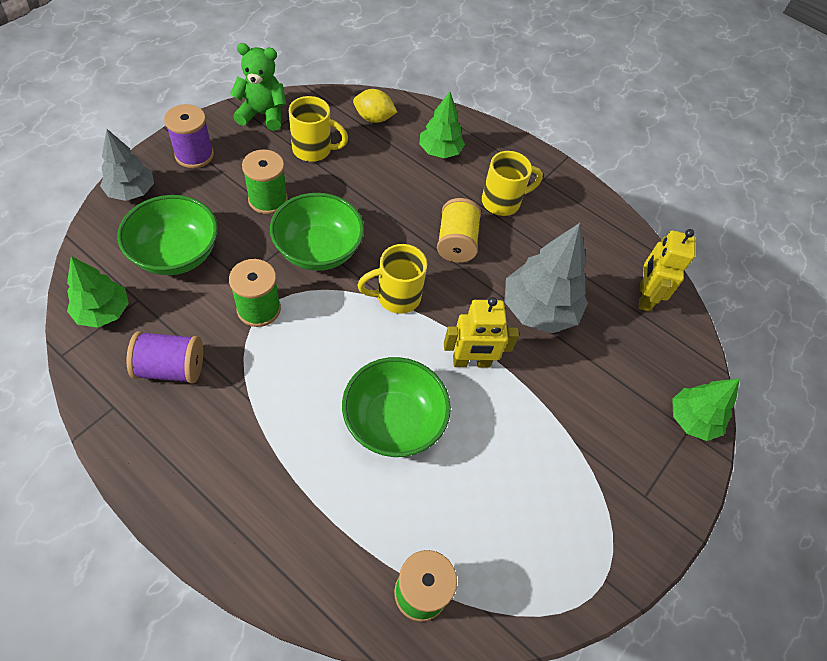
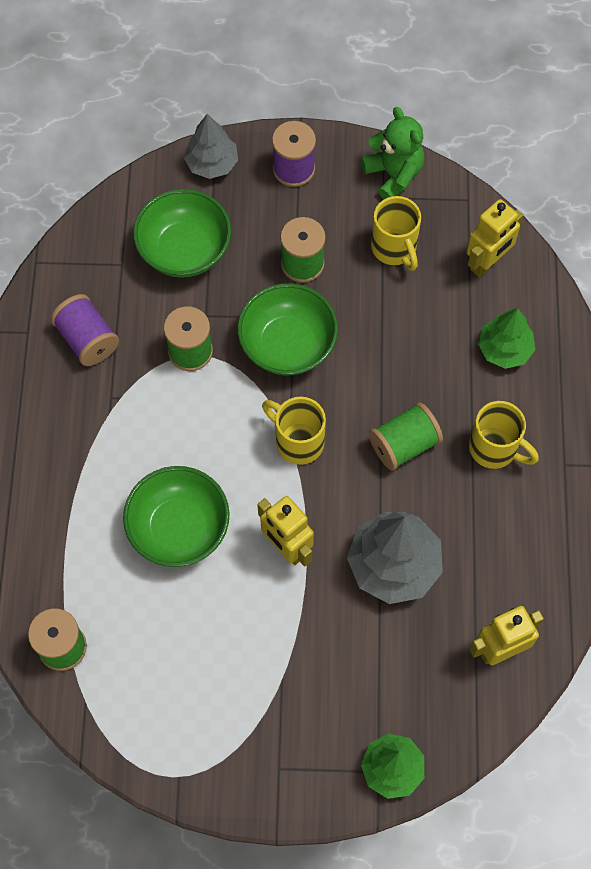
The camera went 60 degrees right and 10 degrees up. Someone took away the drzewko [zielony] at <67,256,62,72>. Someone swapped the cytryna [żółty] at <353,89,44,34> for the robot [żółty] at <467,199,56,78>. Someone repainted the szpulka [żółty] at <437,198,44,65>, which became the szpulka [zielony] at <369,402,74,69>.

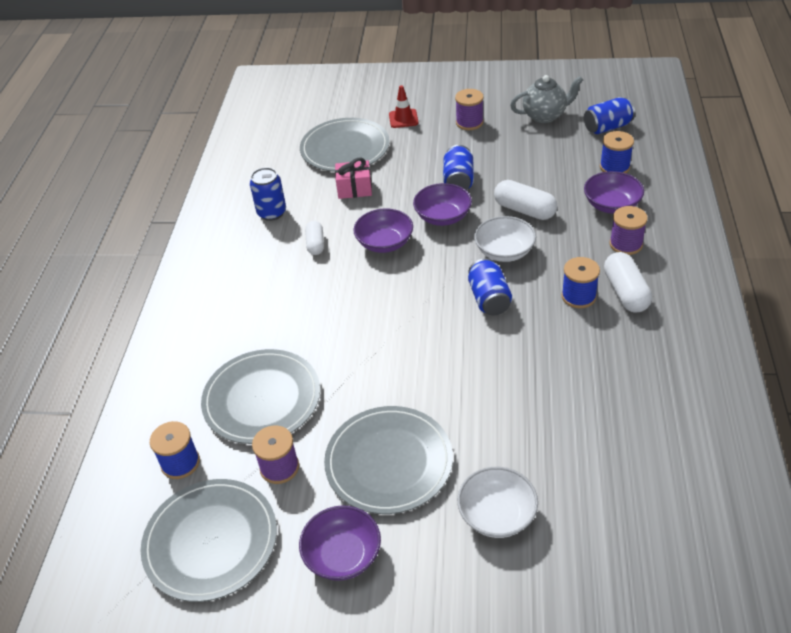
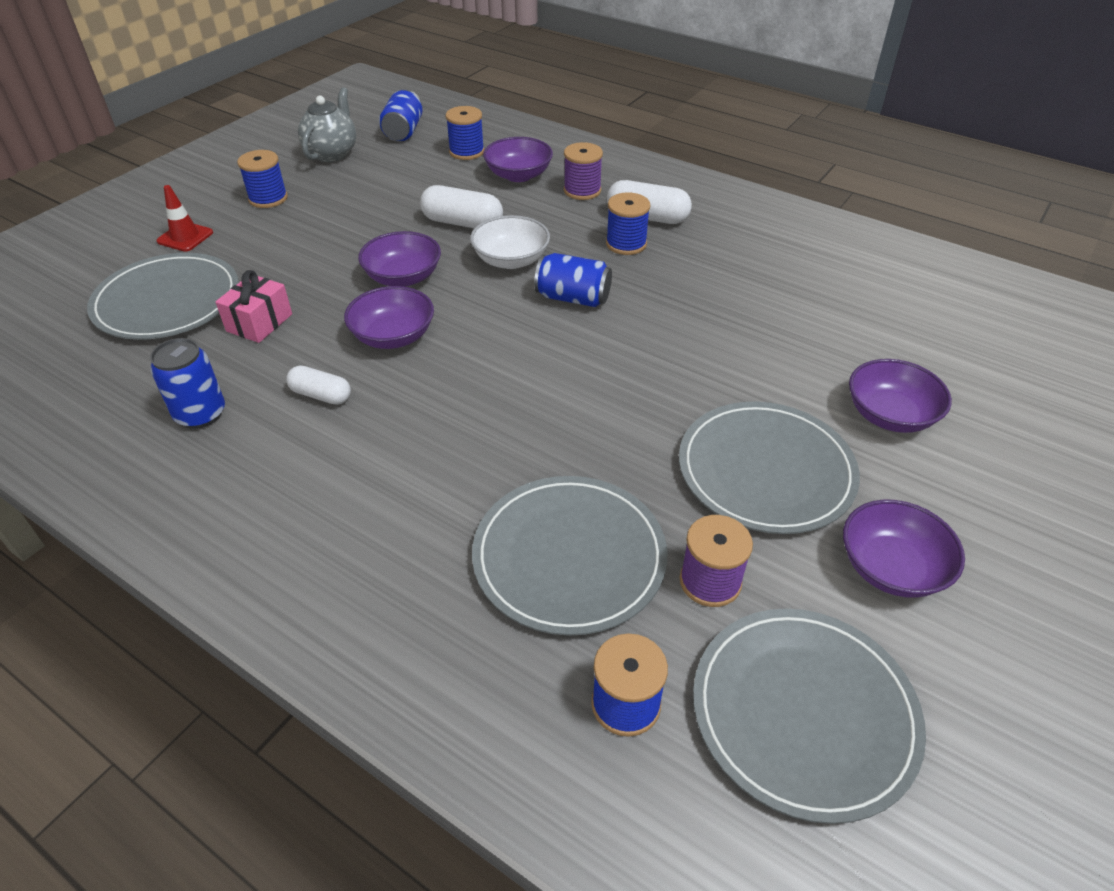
The camera went 65 degrees left and 0 degrees up. Someone took away the puszka [niebieski] at <443,145,31,45>. Someone repainted the szpulka [fioletowy] at <455,89,29,41>, which became the szpulka [niebieski] at <237,150,51,58>. Someone repainted the miska [biały] at <457,467,81,71>, which became the miska [fioletowy] at <849,359,103,74>. Someone rotated the kapsułka [biały] at <494,180,63,40> by 45 degrees clockwise.

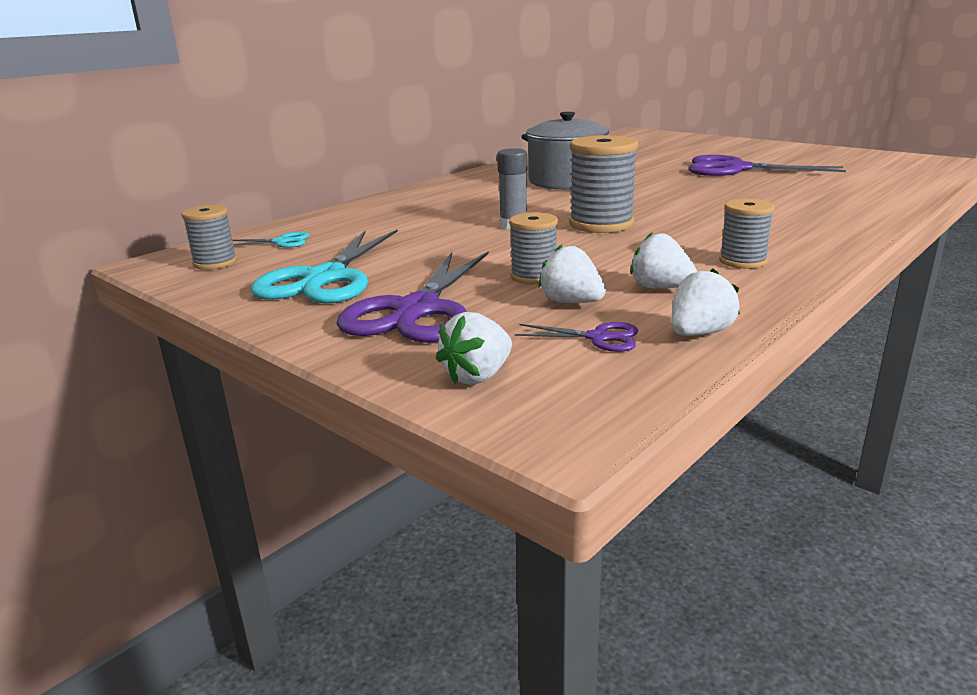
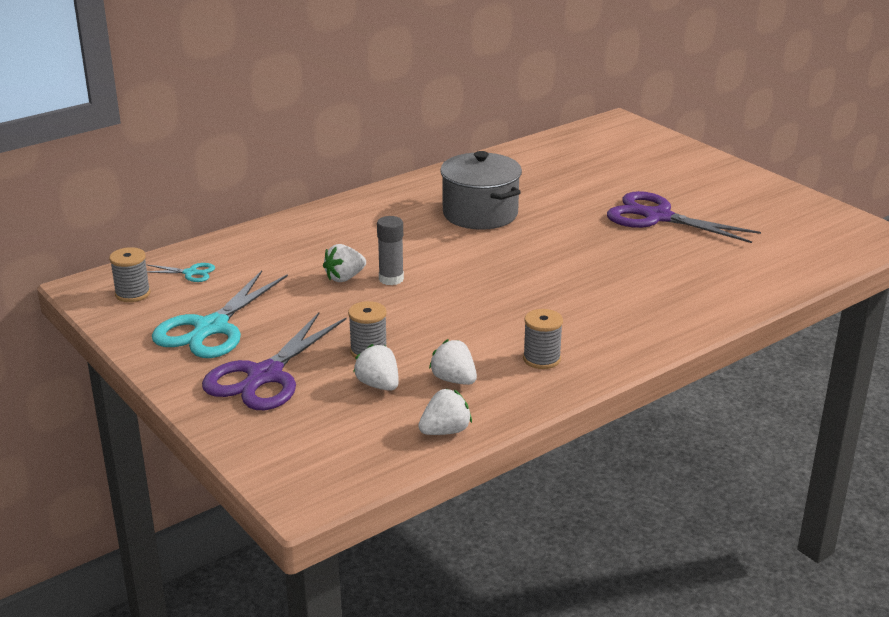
The camera went 10 degrees right and 5 degrees up. Someone carried the truskawka [biały] from <436,312,76,73> to <323,244,43,38>. Someone took away the nożyczki [fioletowy] at <515,322,123,30>. Someone took away the szpulka [szary] at <569,135,69,98>.

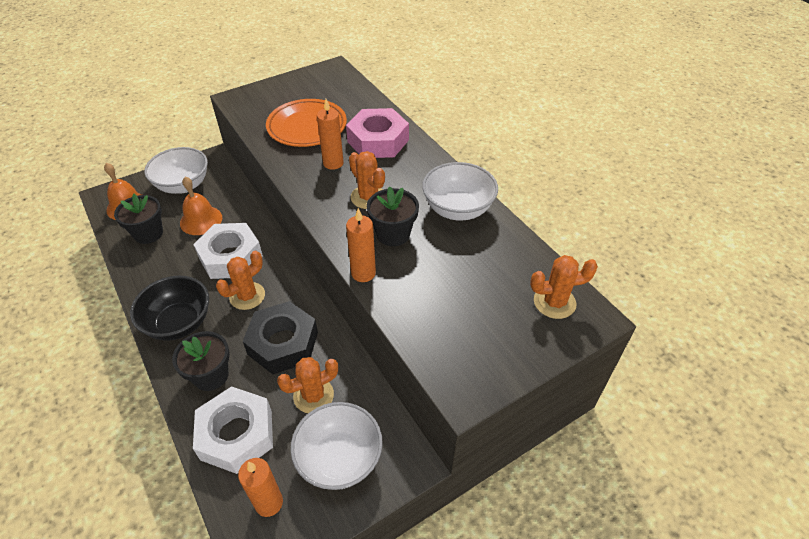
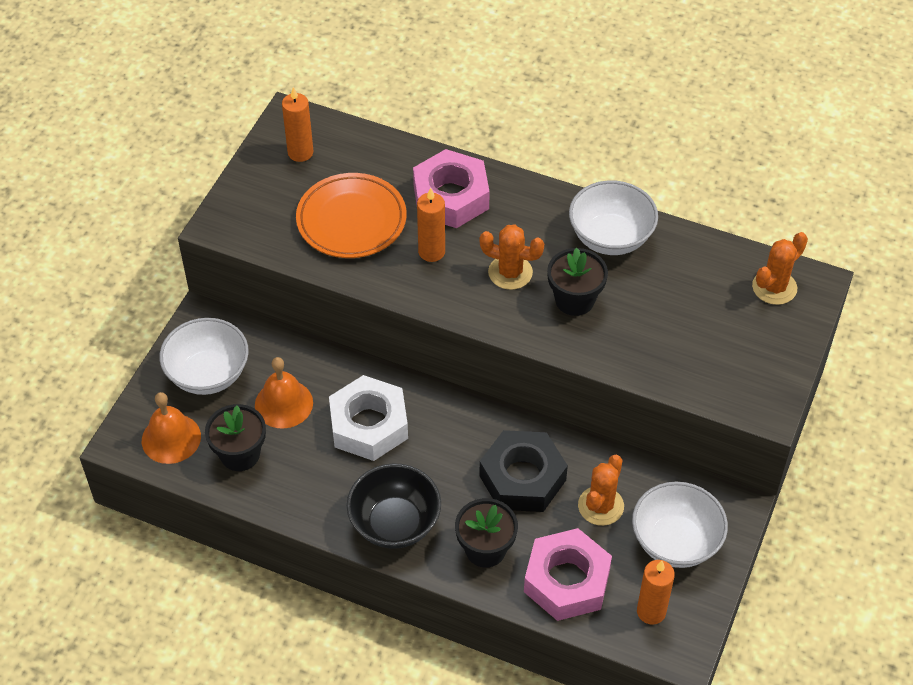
The camera went 35 degrees left and 5 degrees up. Someone repainted the nakrętka [biały] at <193,386,80,88>, which became the nakrętka [różowy] at <524,528,88,93>. Someone took away the kaktus [pomarańczowy] at <216,251,49,59>. Someone carried the świeca [pomarańczowy] from <346,208,30,74> to <282,87,31,75>.

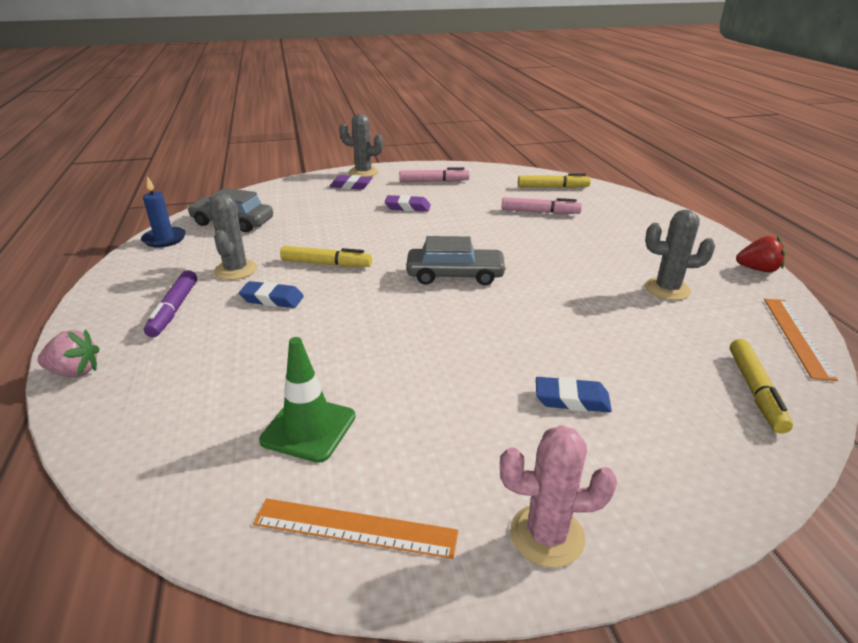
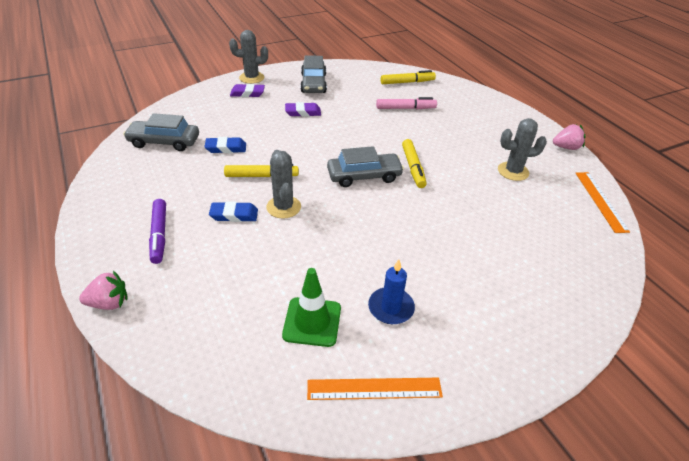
The camera went 15 degrees left and 10 degrees up. Someone carried the świeca [niebieski] from <141,176,45,72> to <368,259,47,65>. Someone carried the kaktus [szary] from <209,193,48,87> to <266,150,35,69>. Someone swapped the flamaster [różowy] at <399,167,71,15> for the samochód [szary] at <300,55,27,38>. Someone took away the kaktus [różowy] at <500,425,117,143>. Someone carried the gumka do mazania [niebieski] from <536,377,76,36> to <204,137,42,16>. Someone carried the flamaster [żółty] from <730,339,63,95> to <402,139,25,49>. Someone repainted the truskawka [czerwony] at <736,236,49,36>, which became the truskawka [różowy] at <553,124,33,26>.

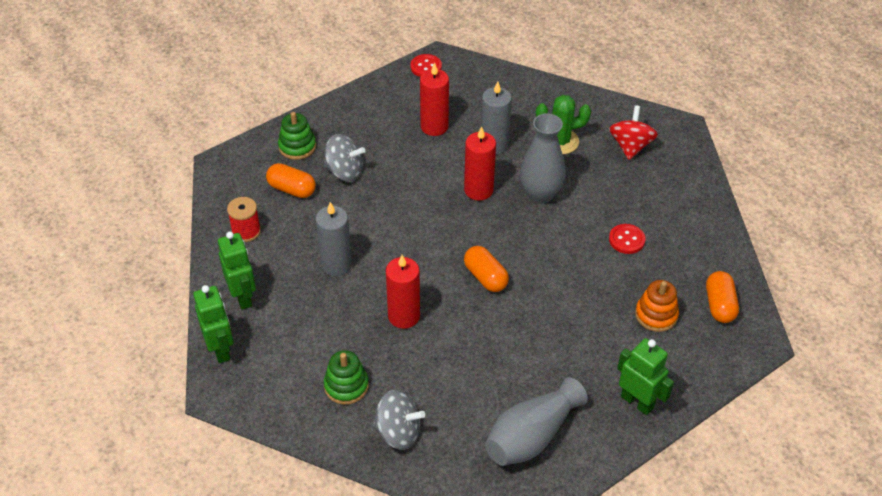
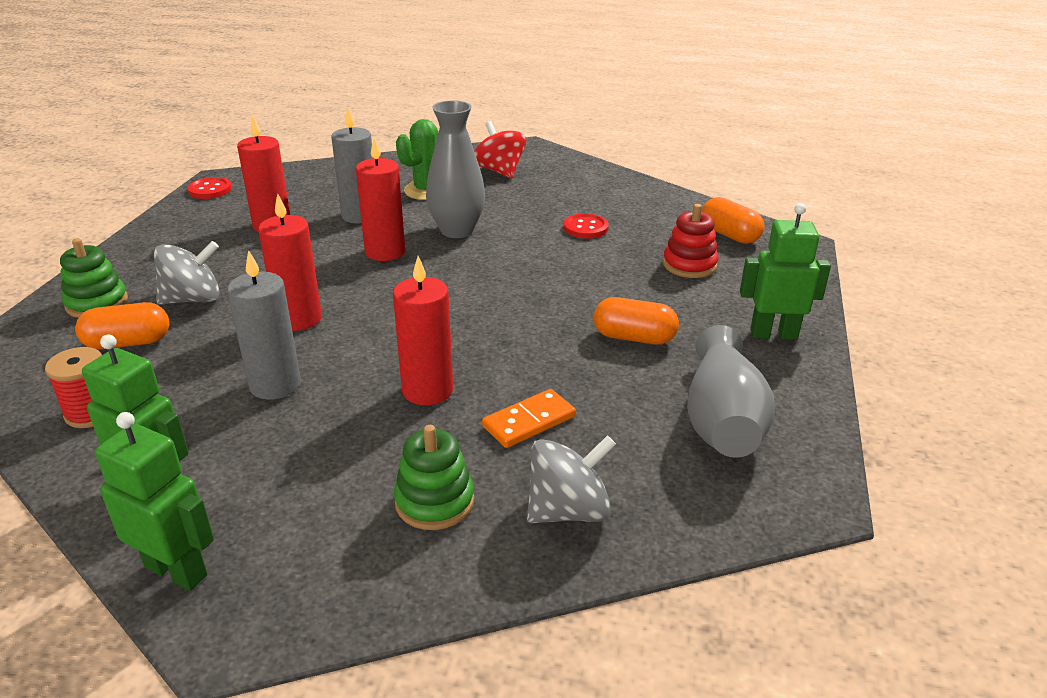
The camera went 40 degrees left and 15 degrees down. Someone carried the kapsułka [pomarańczowy] from <464,246,45,46> to <594,297,85,48>. Someone repainted the zabawka nakładanka [pomarańczowy] at <635,280,44,52>, which became the zabawka nakładanka [czerwony] at <663,204,55,74>. Someone put down the świeca [czerwony] at <258,194,64,137>. Someone put down the kostka domina [pomarańczowy] at <482,389,94,59>.

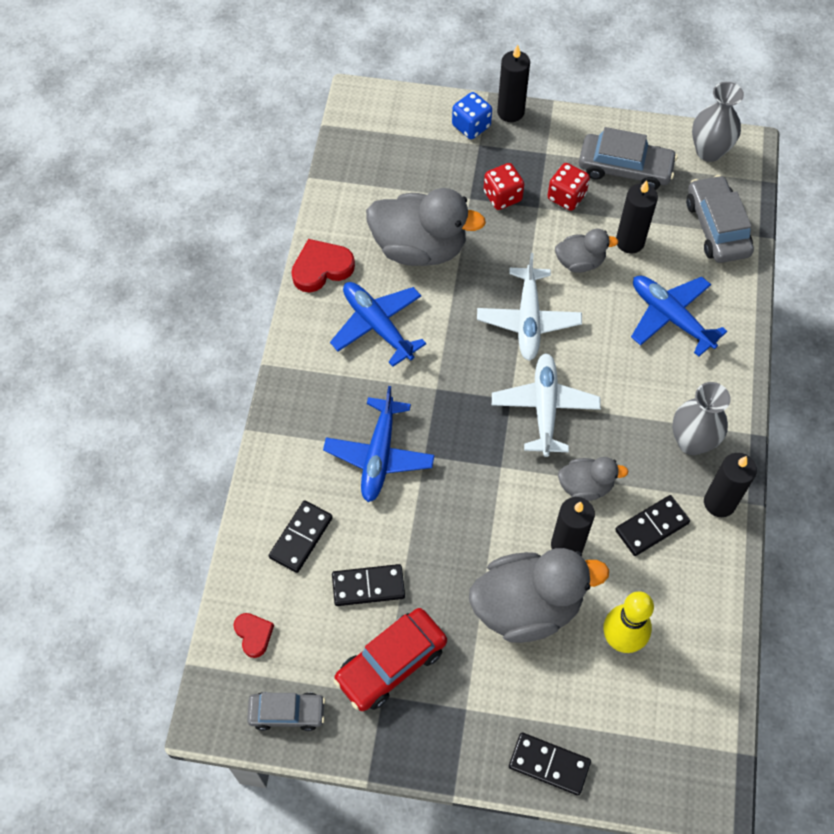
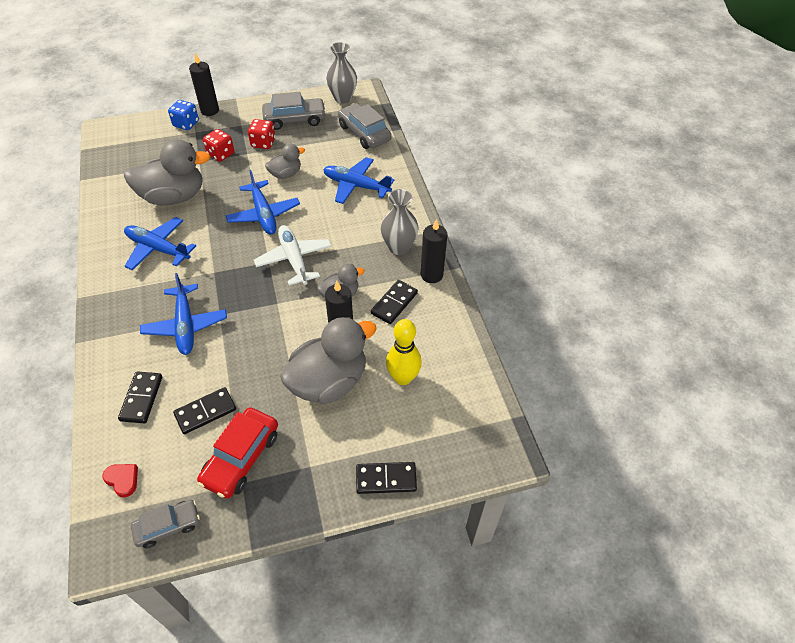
The camera went 25 degrees left and 10 degrees down. Someone took away the serce [czerwony] at <291,239,64,54>. Someone repainted the samolot [biały] at <477,253,105,108>, which became the samolot [niebieski] at <225,170,75,65>. Someone took away the świeca [czarny] at <616,180,42,74>.

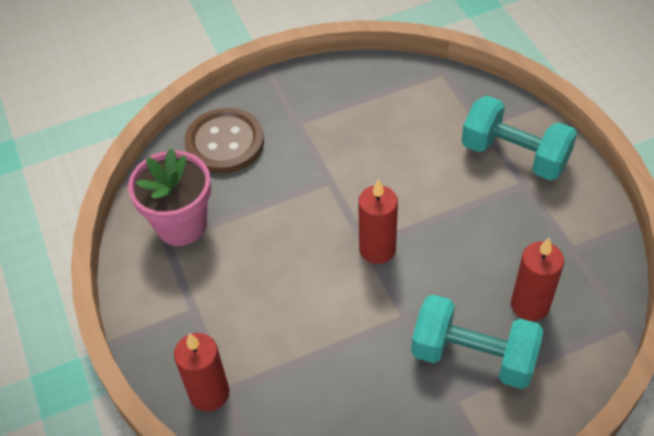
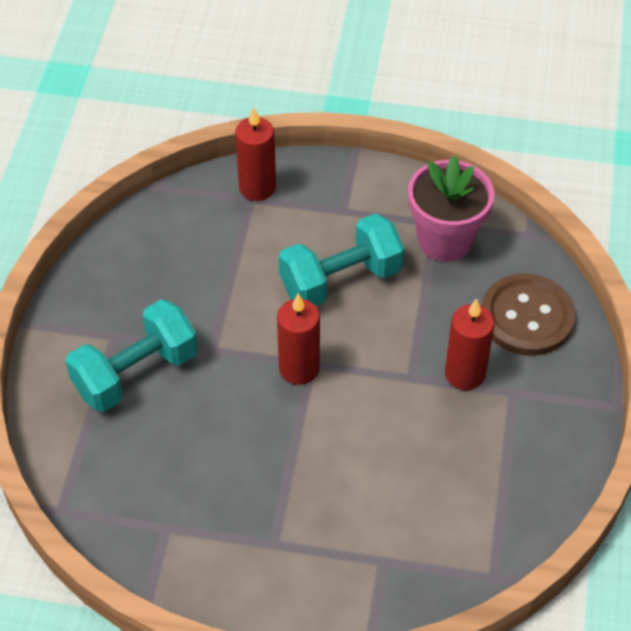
The camera went 120 degrees right and 0 degrees up. Someone carried the hantel [turkusowy] from <462,96,115,85> to <279,213,125,93>. Someone carried the świeca [czerwony] from <511,238,53,83> to <445,299,50,91>.

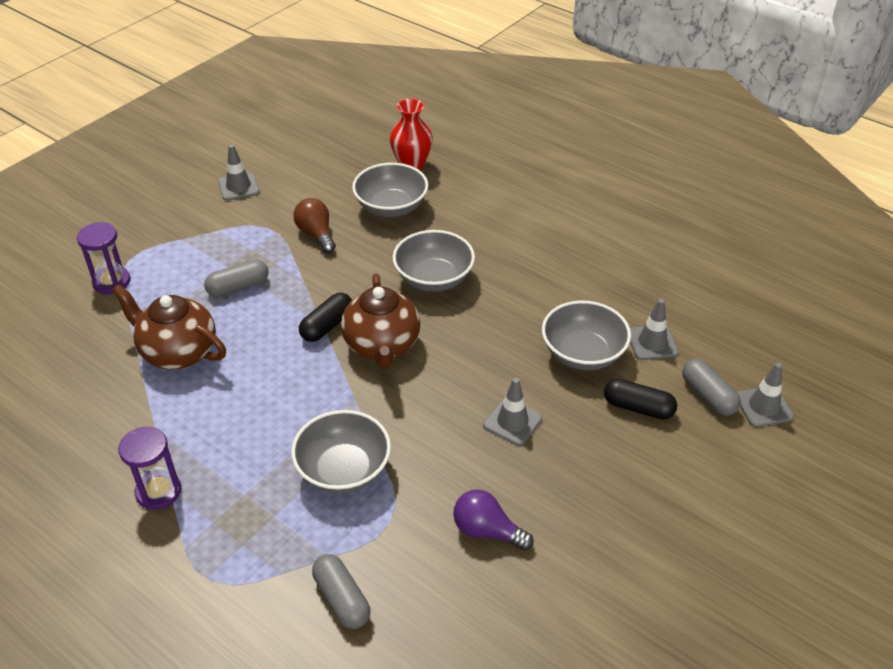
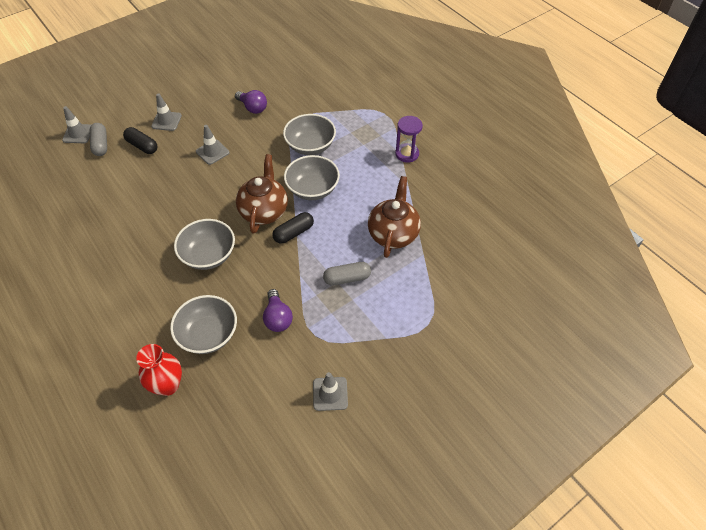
The camera went 165 degrees left and 10 degrees up. Someone took away the klepsydra [fioletowy] at <77,222,53,72>. Someone rotated the imbryk [brązowy] at <112,284,114,85> by 120 degrees counterclockwise. Someone repainted the żarówka [brązowy] at <293,198,43,55>, which became the żarówka [fioletowy] at <263,289,30,43>. Someone took away the kapsułka [szary] at <312,554,58,75>. Someone carried the miska [szary] from <542,301,89,69> to <284,155,56,45>. Someone carried the pachołek [szary] from <630,299,48,61> to <151,93,31,38>.

